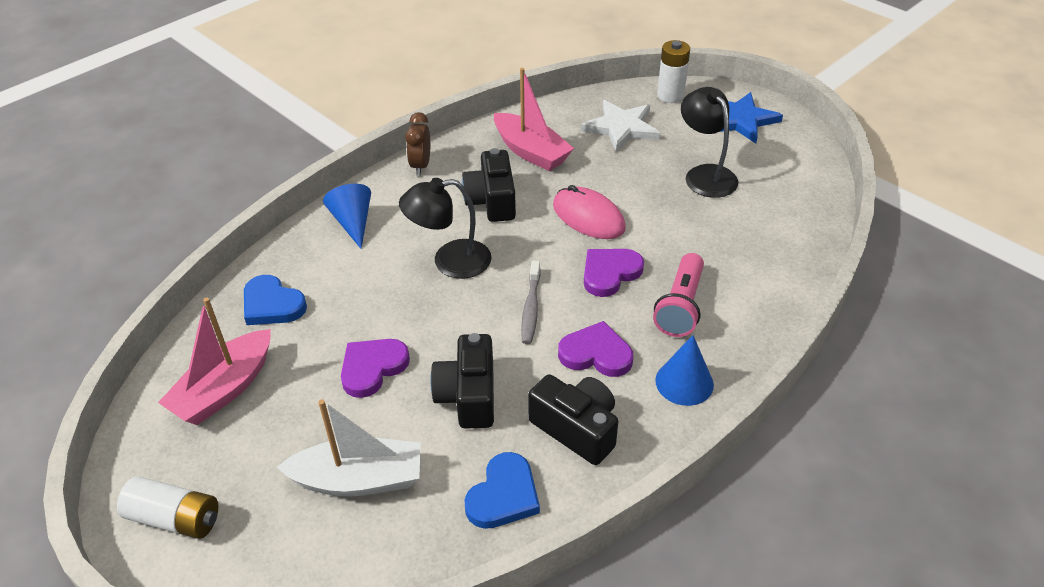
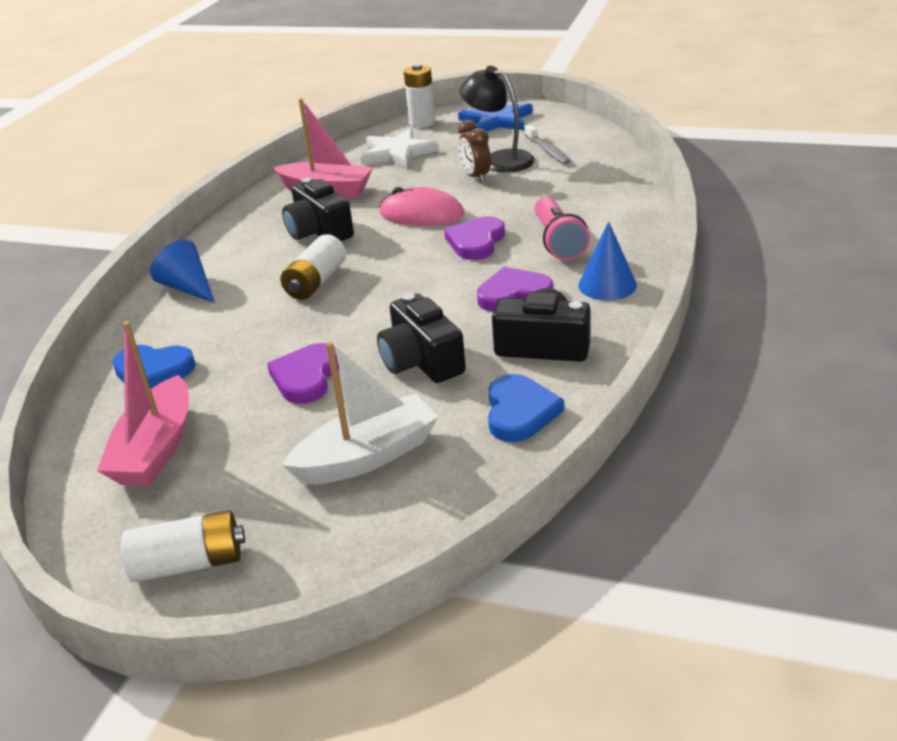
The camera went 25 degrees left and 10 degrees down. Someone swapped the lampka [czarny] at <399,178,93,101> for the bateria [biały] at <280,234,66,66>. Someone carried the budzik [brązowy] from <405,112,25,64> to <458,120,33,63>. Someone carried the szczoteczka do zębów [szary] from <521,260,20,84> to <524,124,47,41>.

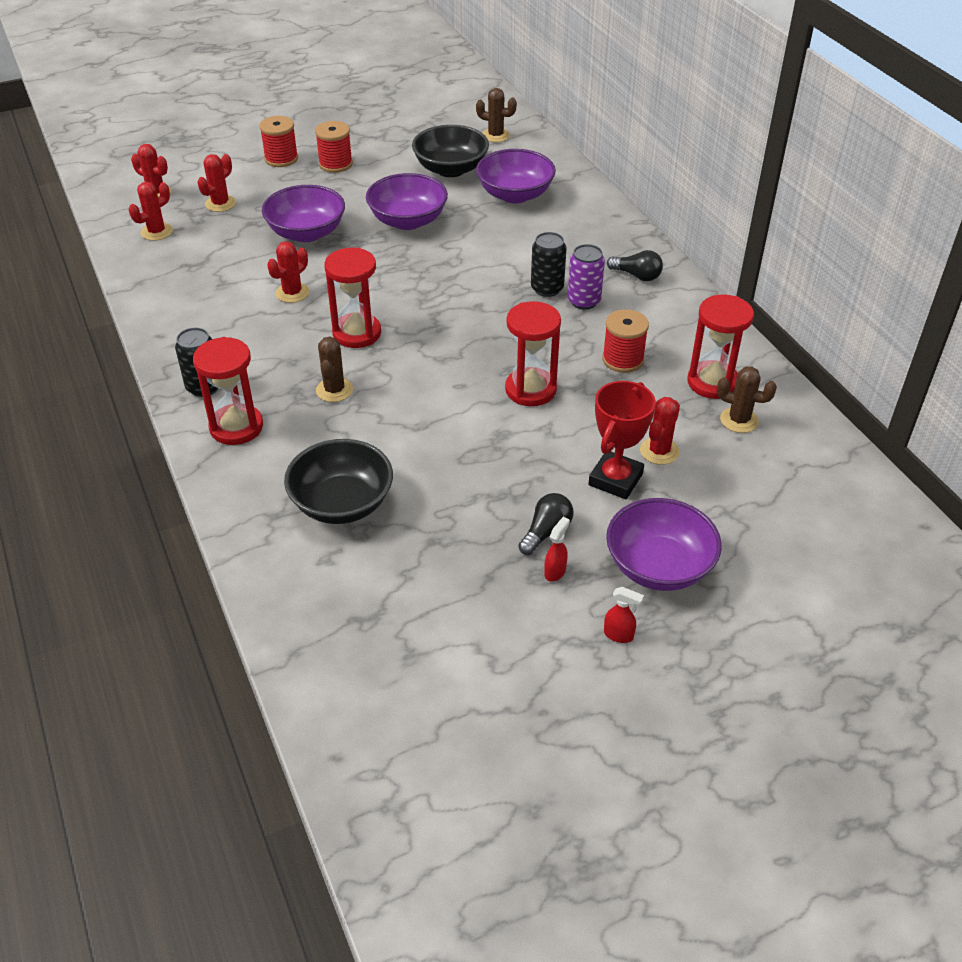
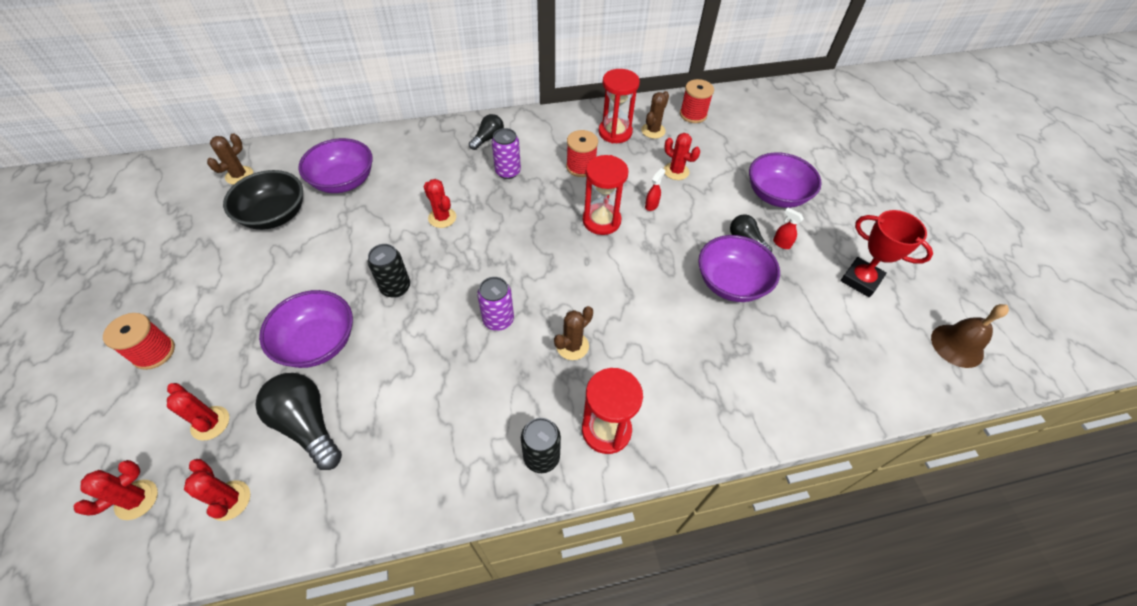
The camera went 80 degrees left and 10 degrees up. Someone carried the kaktus [czerwony] from <267,241,42,62> to <423,179,33,49>. Someone took away the miska [czarny] at <284,439,109,85>. Someone carried the szpulka [czerwony] from <315,121,38,52> to <680,79,34,44>. Someone rotated the kaktus [brązowy] at <316,337,37,65> by 60 degrees counterclockwise. Someone swapped the klepsydra [czerwony] at <324,248,57,100> for the puszka [fioletowy] at <477,277,37,54>. Someone carried the miska [fioletowy] from <366,173,82,57> to <698,235,82,67>. Someone carried the puszka [czarny] from <531,232,36,65> to <368,244,42,54>. Someone carried the puchar [czerwony] from <588,381,68,118> to <840,210,93,87>. Someone carried the spryskiwacz [czerwony] from <604,587,40,56> to <645,168,20,43>. Someone put down the żarówka [czarny] at <256,373,86,97>. Someone put down the dzwonek [brązowy] at <931,304,78,64>.

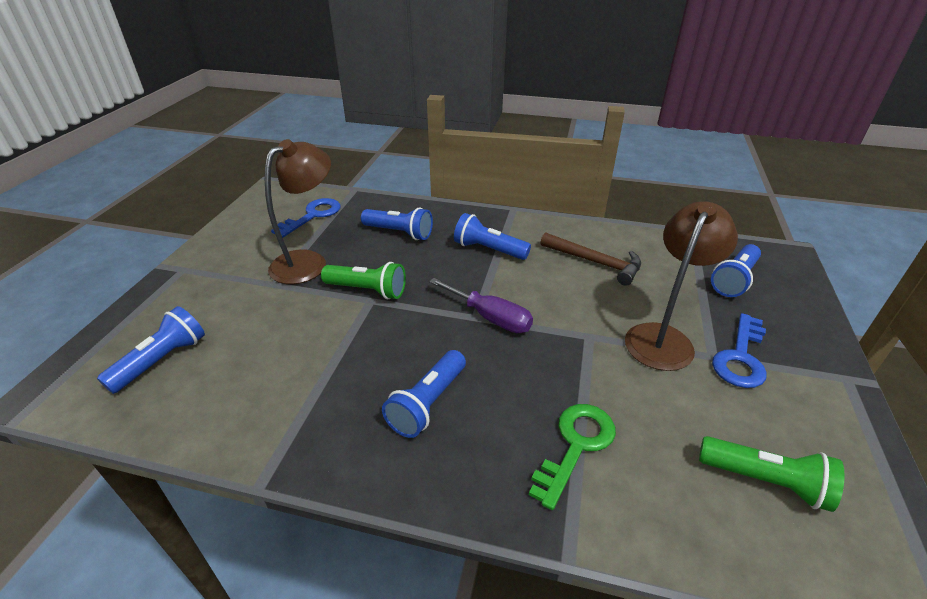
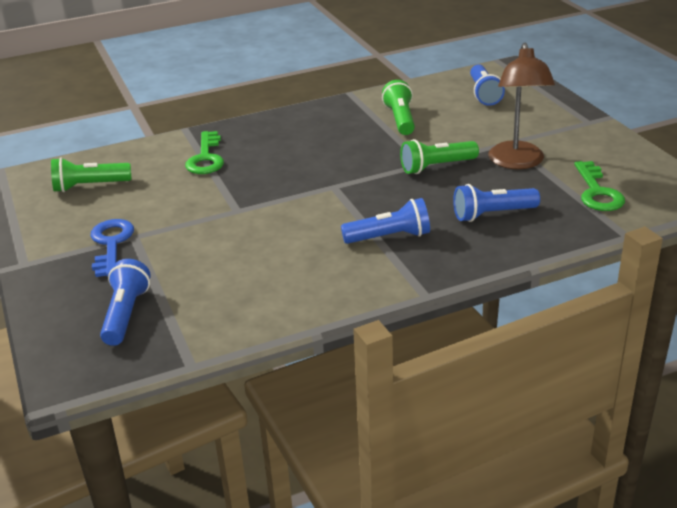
The camera went 145 degrees right and 5 degrees down. Someone repainted the klucz [niebieski] at <271,198,70,40>, which became the klucz [zielony] at <574,161,51,50>. Someone took away the latarka [niebieski] at <382,350,84,88>. Someone took away the śrubokręt [fioletowy] at <429,278,104,55>. Someone took away the młotek [brązowy] at <540,232,101,54>. Someone took away the lampka [brązowy] at <625,202,113,169>. Someone put down the latarka [zielony] at <382,80,33,55>.

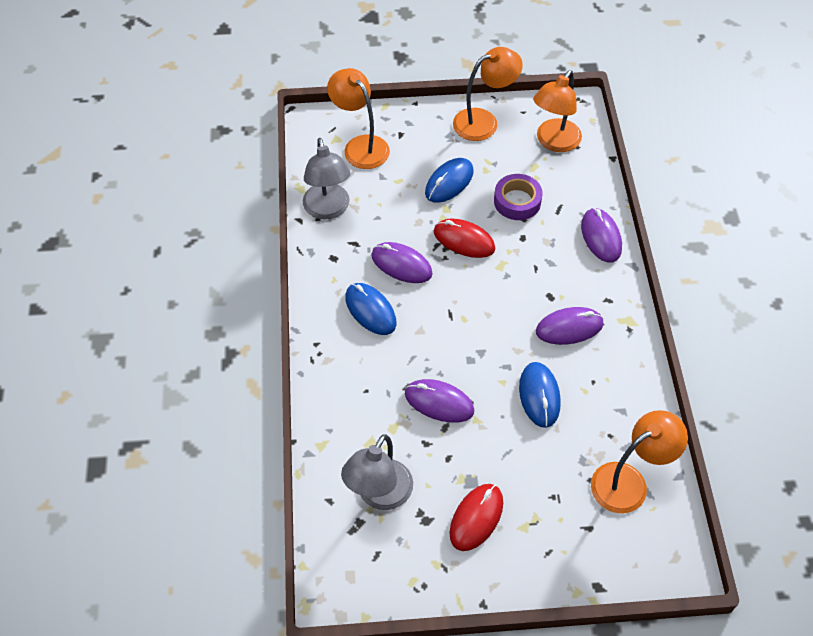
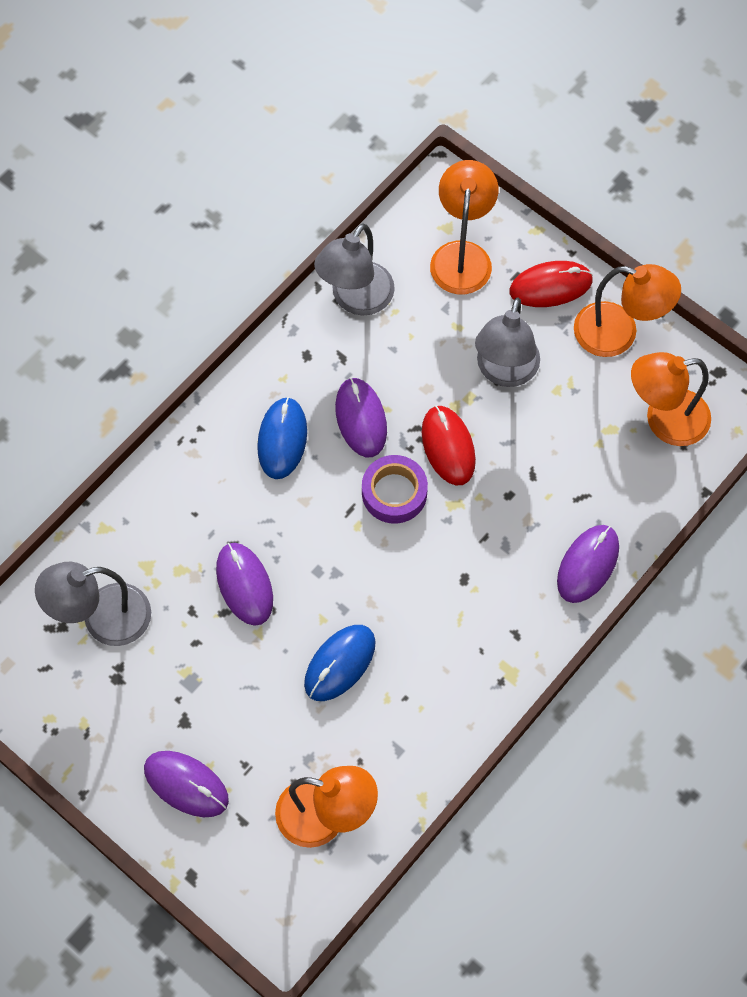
The camera went 45 degrees right and 10 degrees up. Someone swapped the myszka [niebieski] at <425,158,49,45> for the lampka [szary] at <475,298,65,89>. Someone carried the myszka [czerwony] from <449,484,54,67> to <509,261,84,46>. Someone carried the taśma klejąca [fioletowy] from <494,174,49,46> to <362,455,66,69>. Someone carried the myszka [fioletowy] from <536,307,68,38> to <144,751,85,66>.

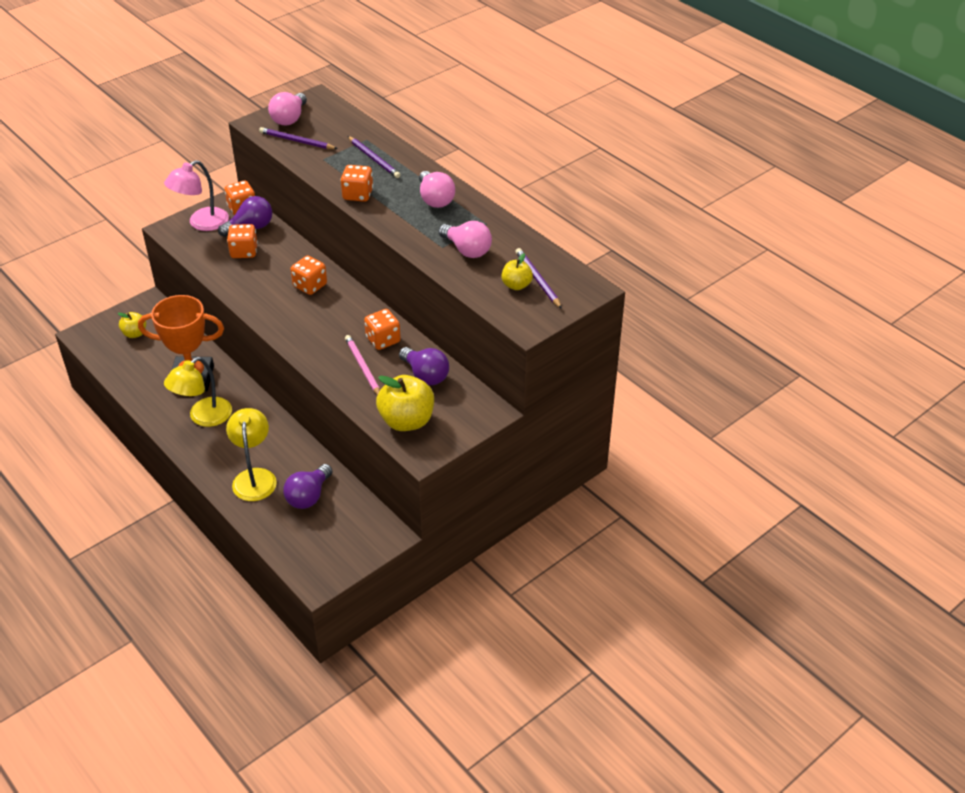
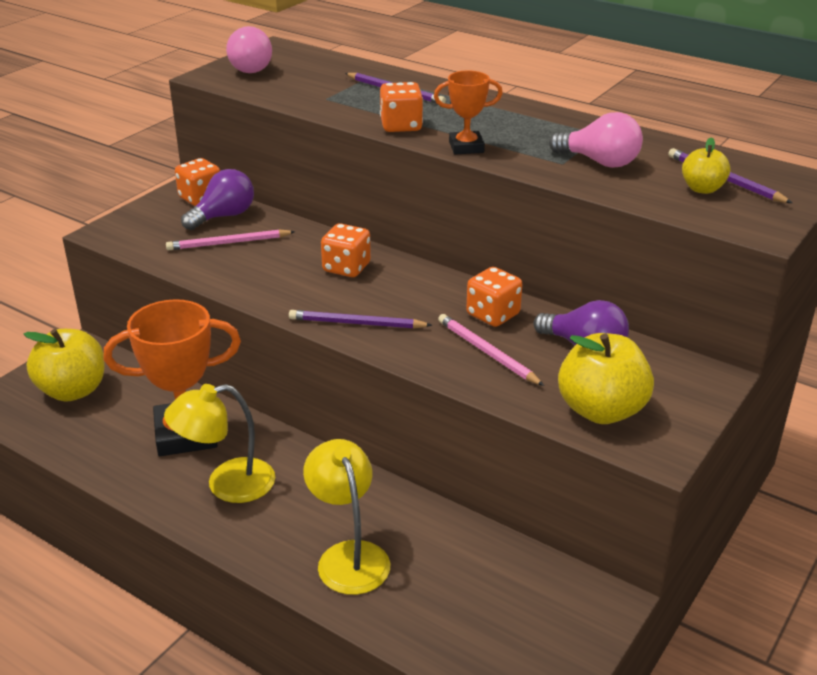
The camera went 15 degrees left and 10 degrees down. Someone scaled the jabłko [żółty] at <118,312,28,26> by 1.83. Someone took away the lampka [różowy] at <164,160,65,71>. Someone rotated the lampka [żółty] at <164,357,68,70> by 45 degrees clockwise. Someone swapped the kostka do gry [pomarańczowy] at <227,224,31,34> for the ołówek [różowy] at <166,229,129,22>. Someone carried the ołówek [fioletowy] from <259,127,79,22> to <289,310,143,19>. Someone took away the żarówka [fioletowy] at <283,464,50,45>. Someone took away the żarówka [różowy] at <419,171,36,37>. Someone put down the puchar [pomarańczowy] at <434,71,69,84>.

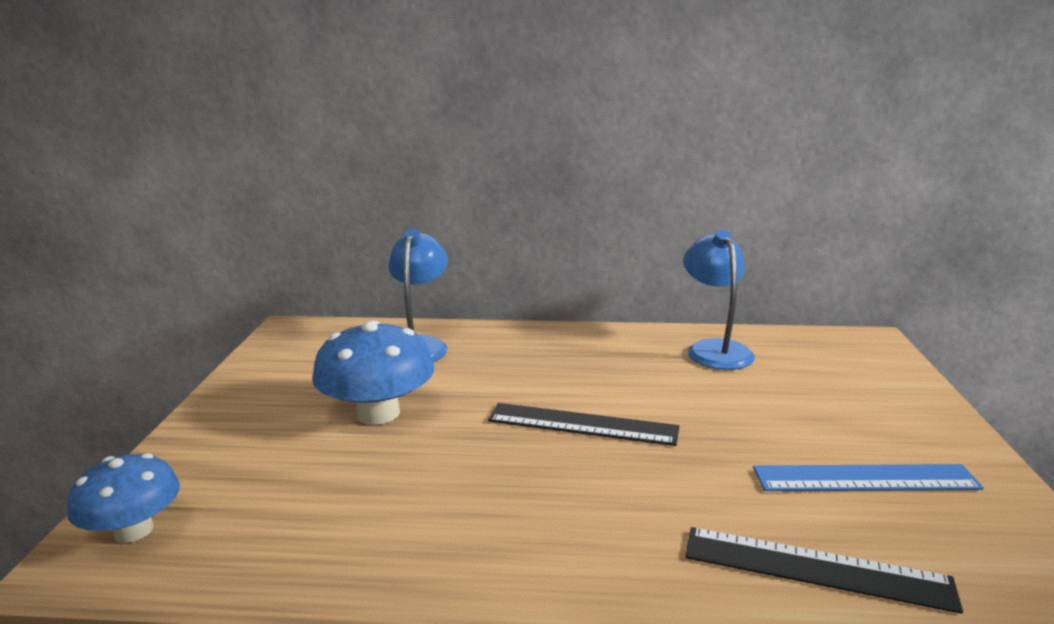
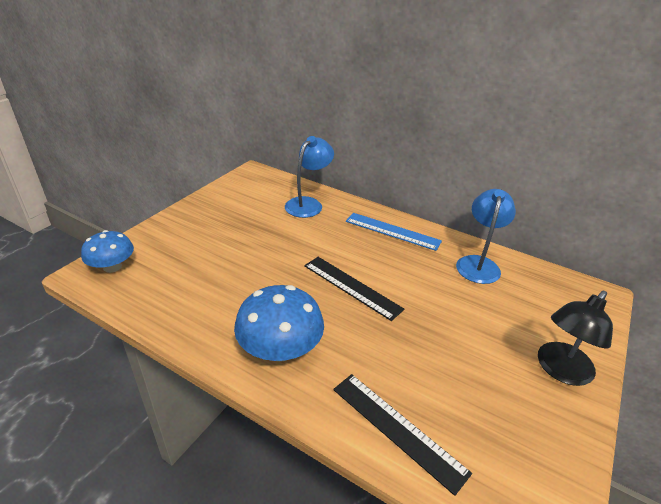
The camera went 25 degrees right and 15 degrees up. Someone carried the grzyb [niebieski] from <312,321,122,104> to <234,285,90,77>. Someone carried the linijka [niebieski] from <753,464,231,27> to <346,213,96,38>. Someone put down the lampka [czarny] at <538,291,75,95>.

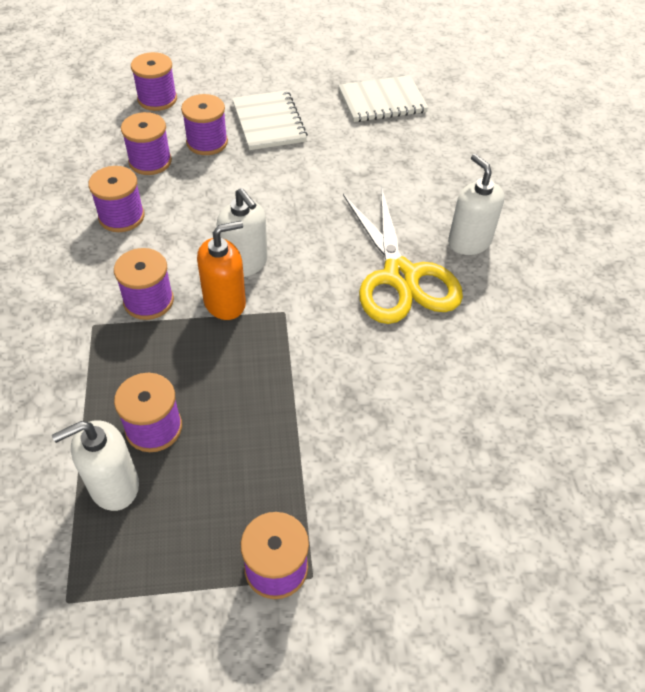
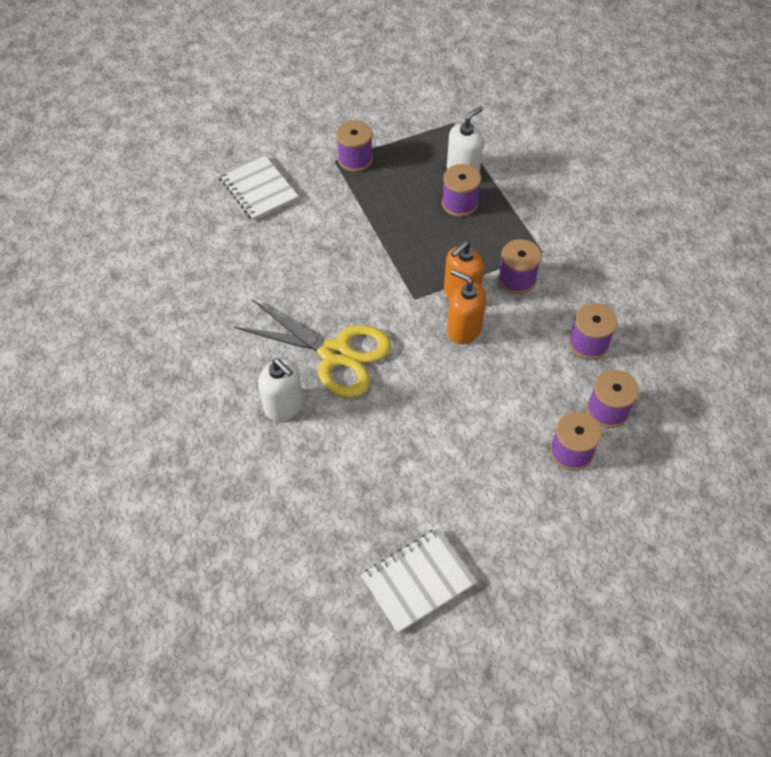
The camera went 165 degrees right and 5 degrees up. Someone took away the szpulka [fioletowy] at <131,52,46,59>. Someone repainted the dozownik mydła [biały] at <217,188,51,89>, which became the dozownik mydła [pomarańczowy] at <447,269,39,75>. Someone carried the zeszyt [biały] from <232,90,76,60> to <219,153,80,68>. Someone rotated the nożyczki [żółty] at <343,186,120,138> by 150 degrees clockwise.

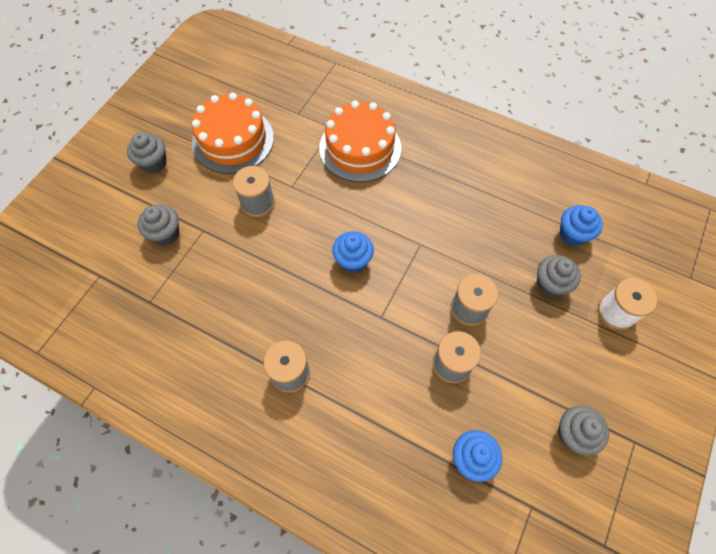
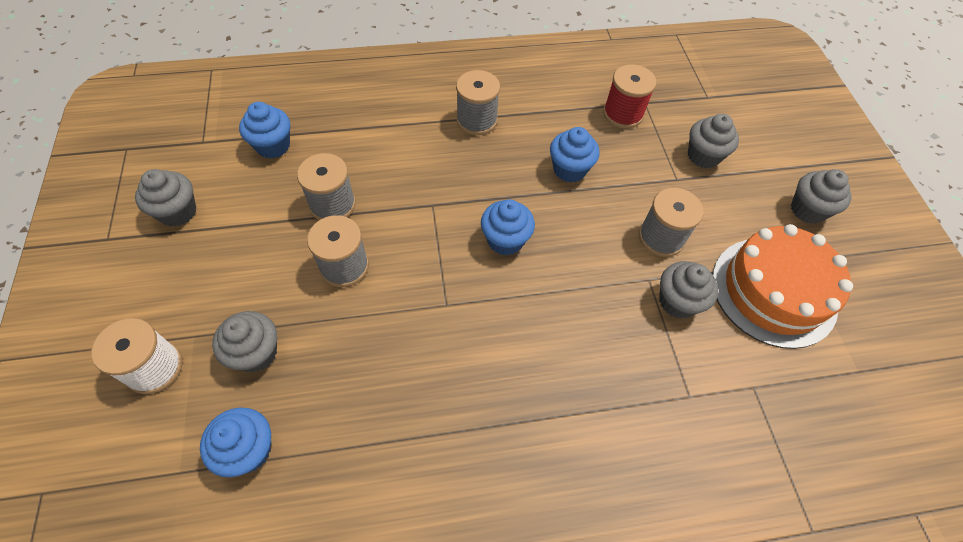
The camera went 140 degrees right and 5 degrees down. Someone took away the tort [pomarańczowy] at <319,101,82,81>. Someone put down the muffinka [niebieski] at <550,127,50,55>. Someone put down the szpulka [czerwony] at <603,65,54,64>. Someone put down the muffinka [szary] at <659,261,60,58>.

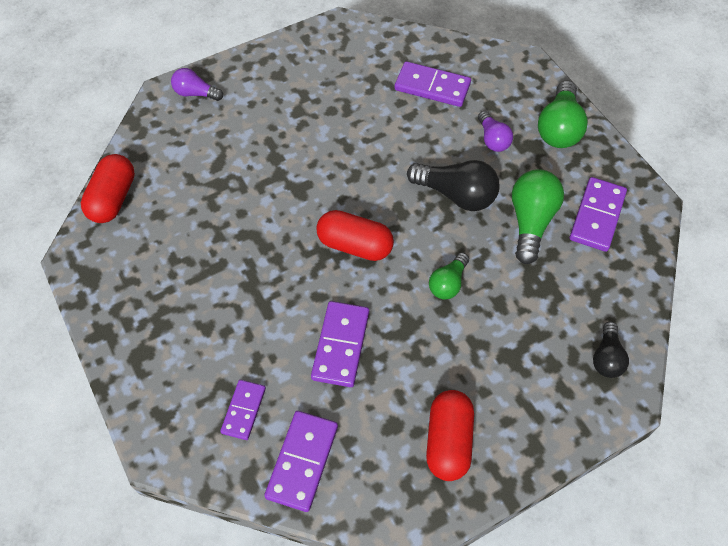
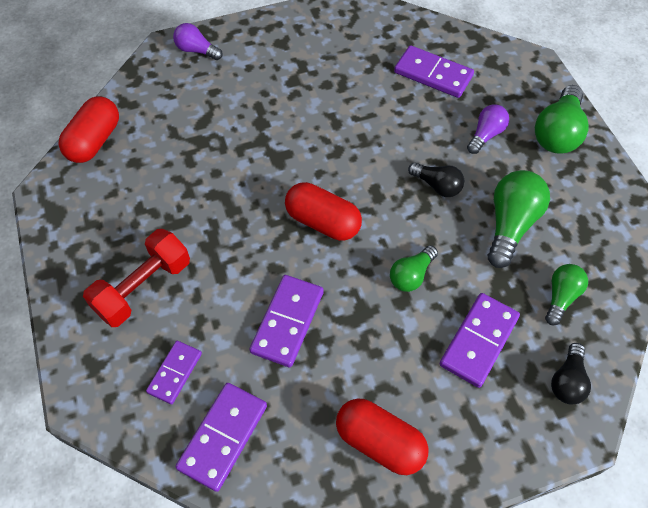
The camera went 10 degrees right and 0 degrees up. Someone scaled the żarówka [czarny] at <407,160,93,51> by 0.60. Someone rotated the kapsułka [czerwony] at <426,390,48,91> by 75 degrees counterclockwise. Someone rotated the żarówka [fioletowy] at <478,111,35,41> by 135 degrees counterclockwise. Someone carried the kostka domina [fioletowy] from <570,177,57,75> to <440,293,80,95>. Someone put down the hantel [czerwony] at <83,229,107,98>. Someone put down the żarówka [zielony] at <545,264,43,61>.

